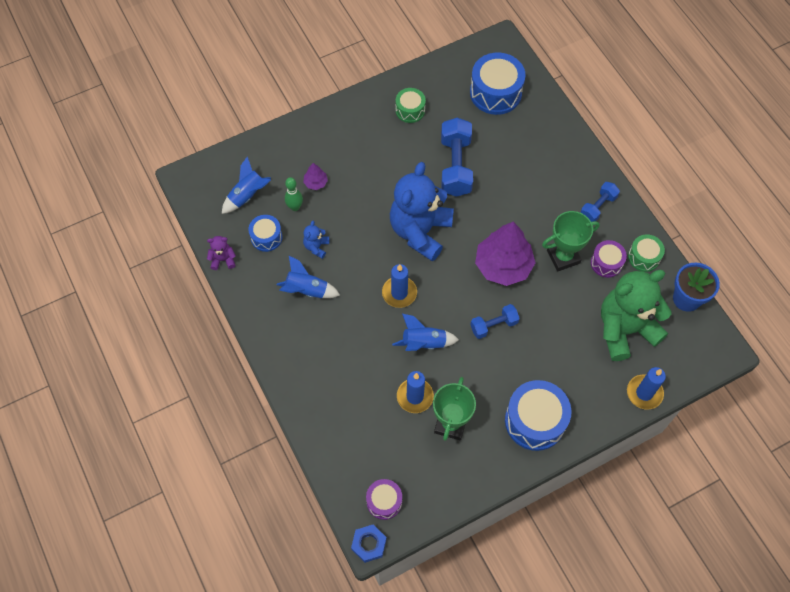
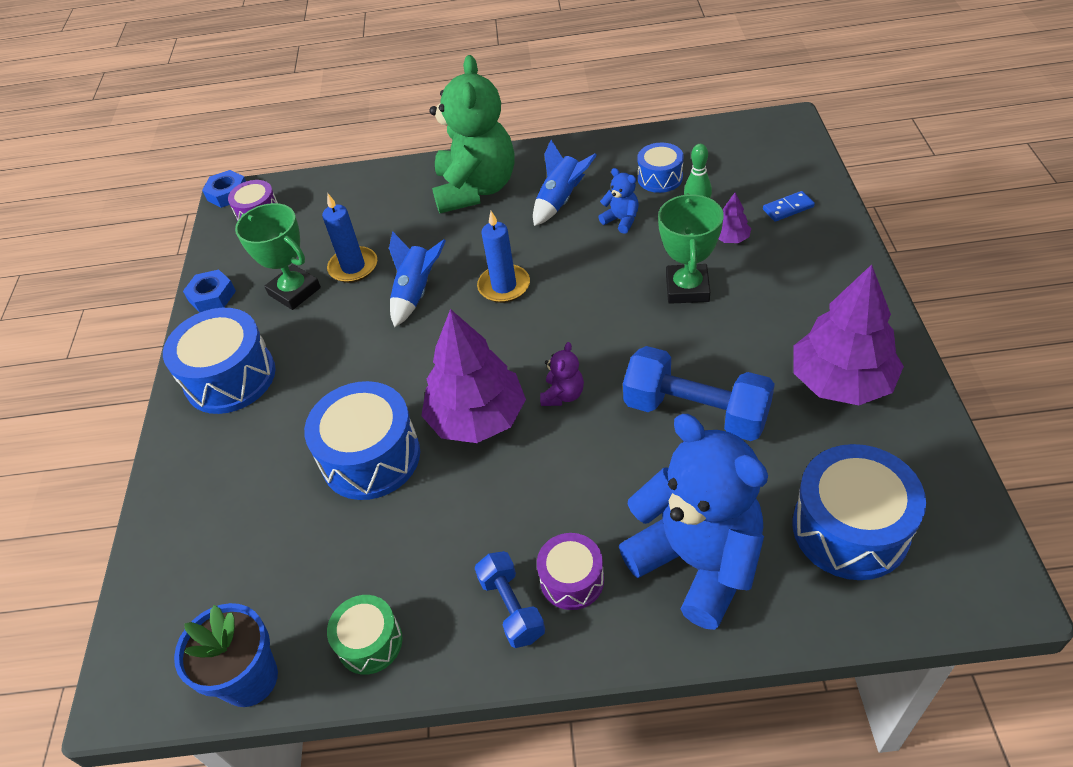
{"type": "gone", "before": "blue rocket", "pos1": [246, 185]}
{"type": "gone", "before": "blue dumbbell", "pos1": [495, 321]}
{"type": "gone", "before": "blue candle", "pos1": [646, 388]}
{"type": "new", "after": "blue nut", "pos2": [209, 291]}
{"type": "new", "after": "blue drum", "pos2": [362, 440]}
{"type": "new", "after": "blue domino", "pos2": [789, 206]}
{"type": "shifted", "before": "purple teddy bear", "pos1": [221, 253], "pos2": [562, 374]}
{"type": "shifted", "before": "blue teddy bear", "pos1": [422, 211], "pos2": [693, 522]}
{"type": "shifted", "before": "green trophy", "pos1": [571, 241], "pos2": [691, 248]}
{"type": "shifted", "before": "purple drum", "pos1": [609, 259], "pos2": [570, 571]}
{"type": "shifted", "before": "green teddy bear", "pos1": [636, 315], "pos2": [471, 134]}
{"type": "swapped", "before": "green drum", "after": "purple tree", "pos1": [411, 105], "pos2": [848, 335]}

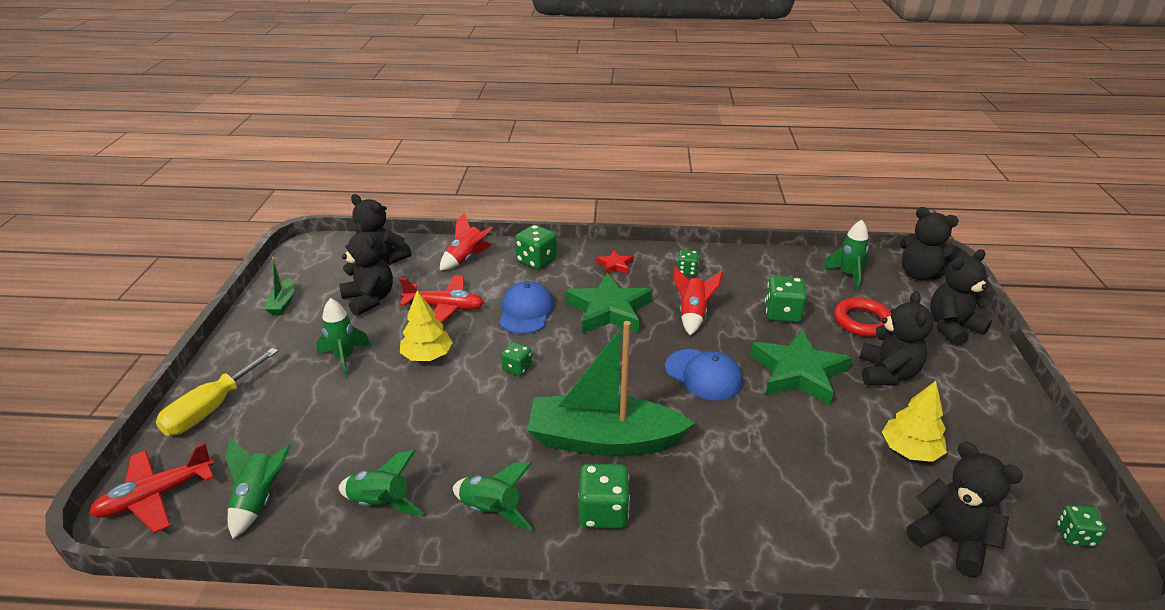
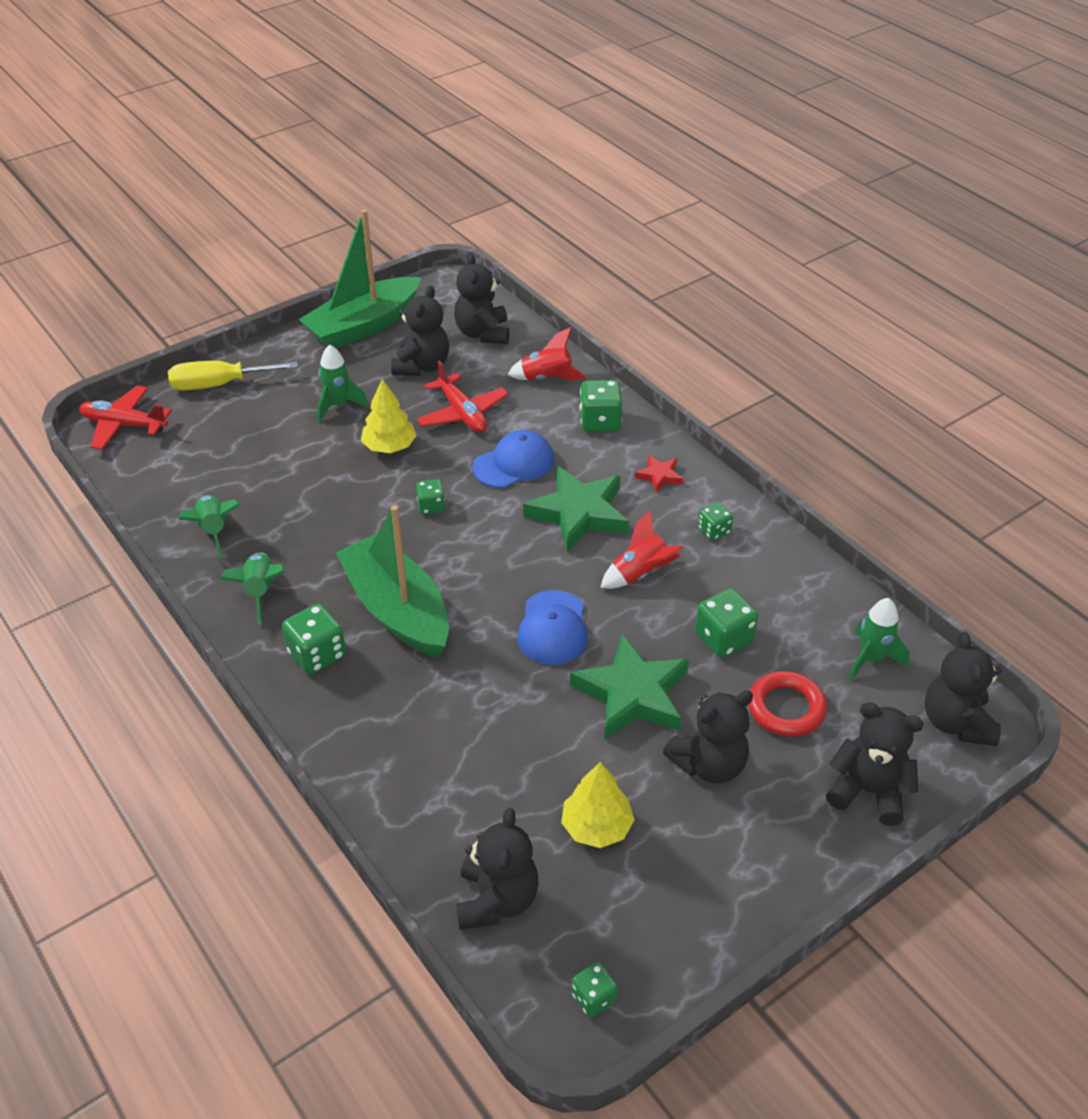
{"type": "gone", "before": "green rocket", "pos1": [258, 488]}
{"type": "scaled", "before": "green boat", "pos1": [279, 286], "pos2": [360, 278], "scale": 2.35}

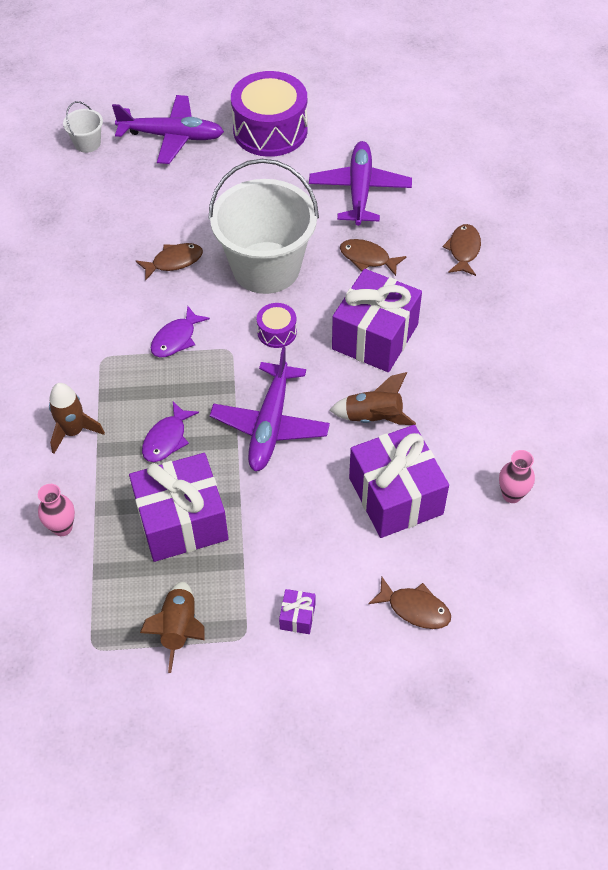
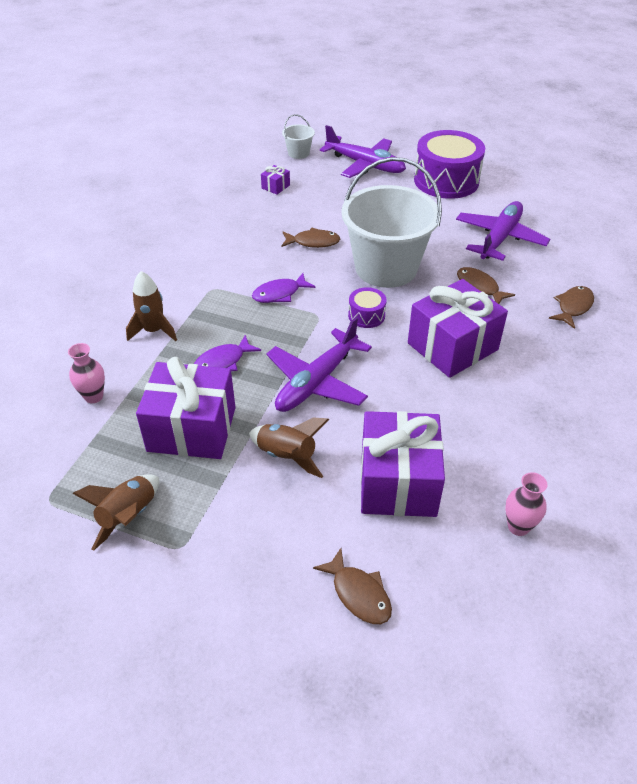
{"type": "shifted", "before": "purple gift", "pos1": [297, 611], "pos2": [275, 180]}
{"type": "shifted", "before": "brown rocket", "pos1": [372, 398], "pos2": [289, 448]}

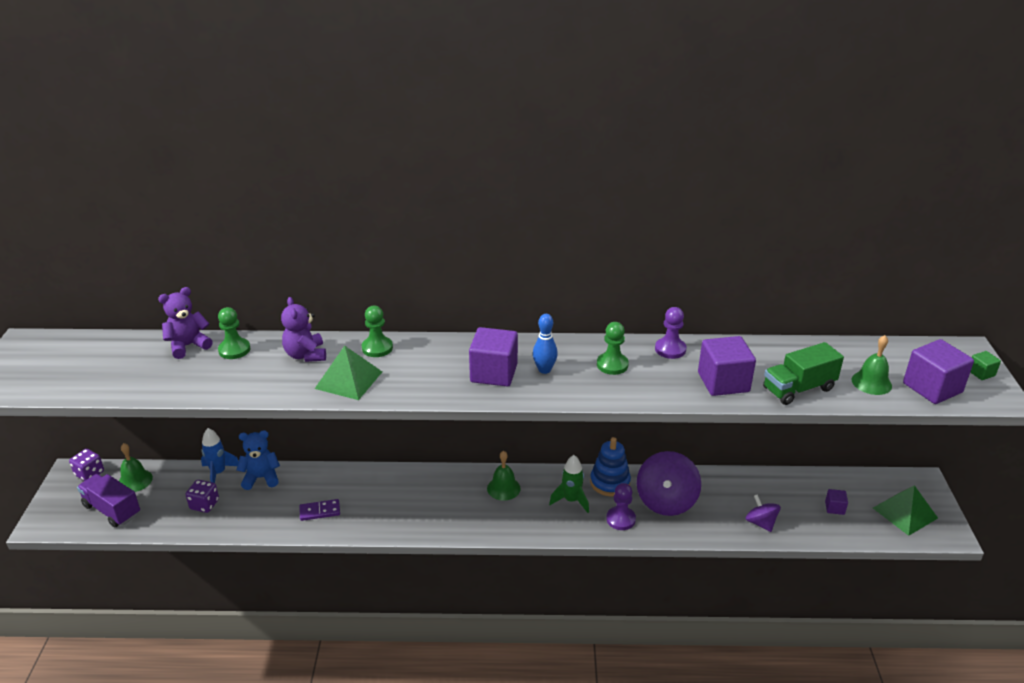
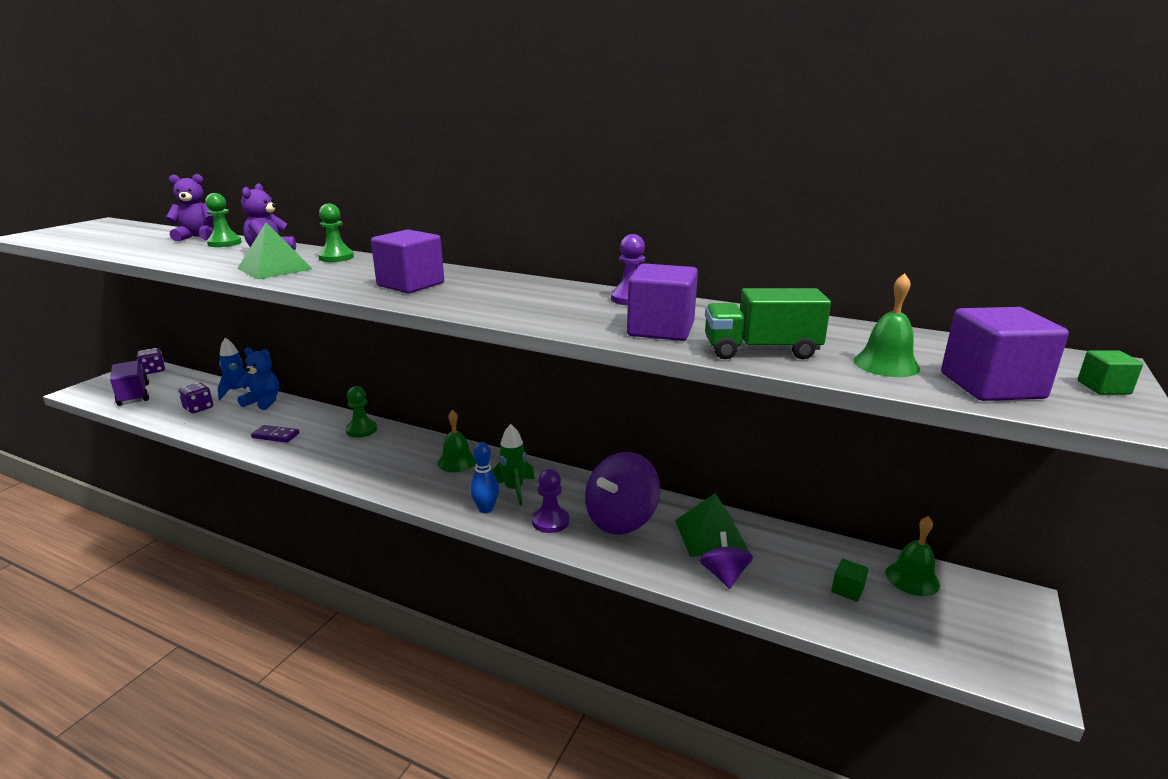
{"type": "gone", "before": "blue stacking toy", "pos1": [610, 466]}
{"type": "shifted", "before": "green bell", "pos1": [136, 467], "pos2": [913, 556]}
{"type": "shifted", "before": "blue bowling pin", "pos1": [545, 344], "pos2": [484, 477]}
{"type": "shifted", "before": "green pawn", "pos1": [613, 348], "pos2": [361, 412]}
{"type": "shifted", "before": "green pyramid", "pos1": [905, 510], "pos2": [712, 525]}
{"type": "repainted", "before": "purple cube", "after": "green cube", "pos1": [836, 502], "pos2": [850, 580]}

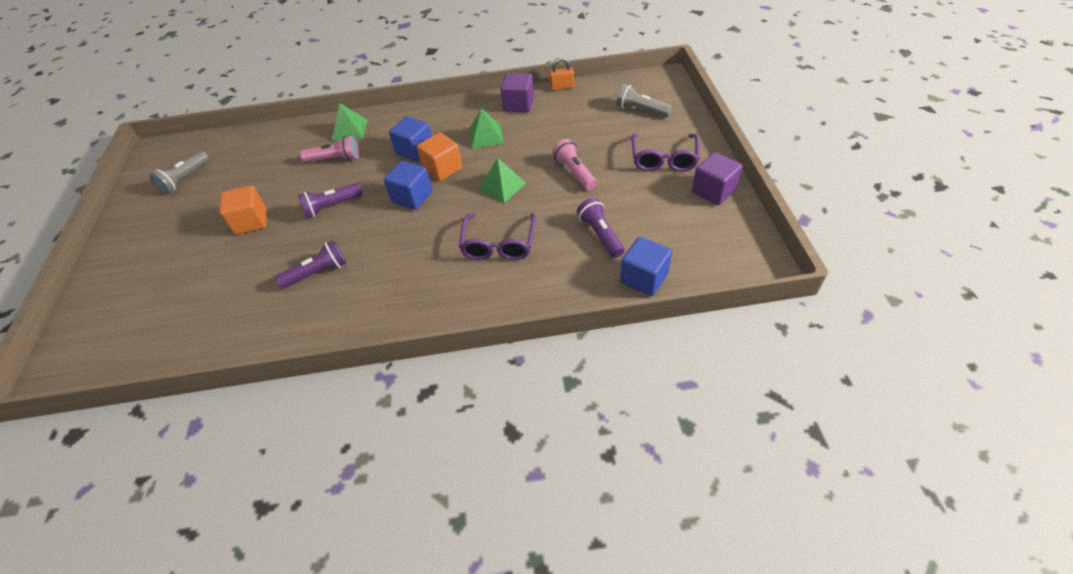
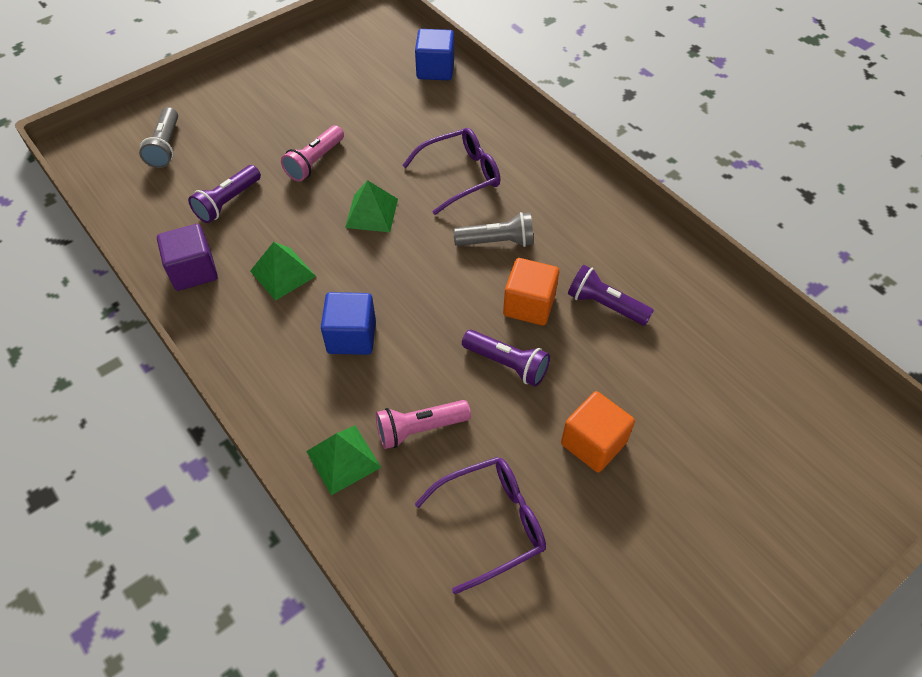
{"type": "gone", "before": "blue cube", "pos1": [408, 185]}
{"type": "gone", "before": "orange padlock", "pos1": [561, 74]}
{"type": "gone", "before": "purple cube", "pos1": [717, 178]}
{"type": "shifted", "before": "grey flashlight", "pos1": [179, 172], "pos2": [493, 229]}
{"type": "shifted", "before": "orange cube", "pos1": [439, 156], "pos2": [531, 291]}
{"type": "shifted", "before": "purple flashlight", "pos1": [600, 228], "pos2": [224, 194]}
{"type": "shifted", "before": "purple glasses", "pos1": [666, 152], "pos2": [480, 525]}
{"type": "rotated", "before": "pink flashlight", "pos1": [329, 149], "pos2": [423, 424], "turn": -75}

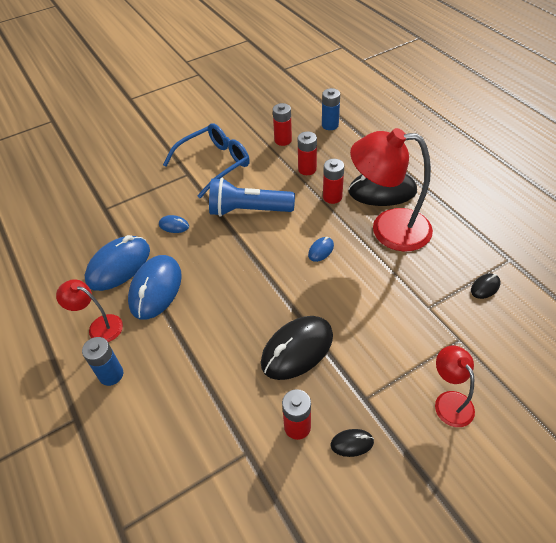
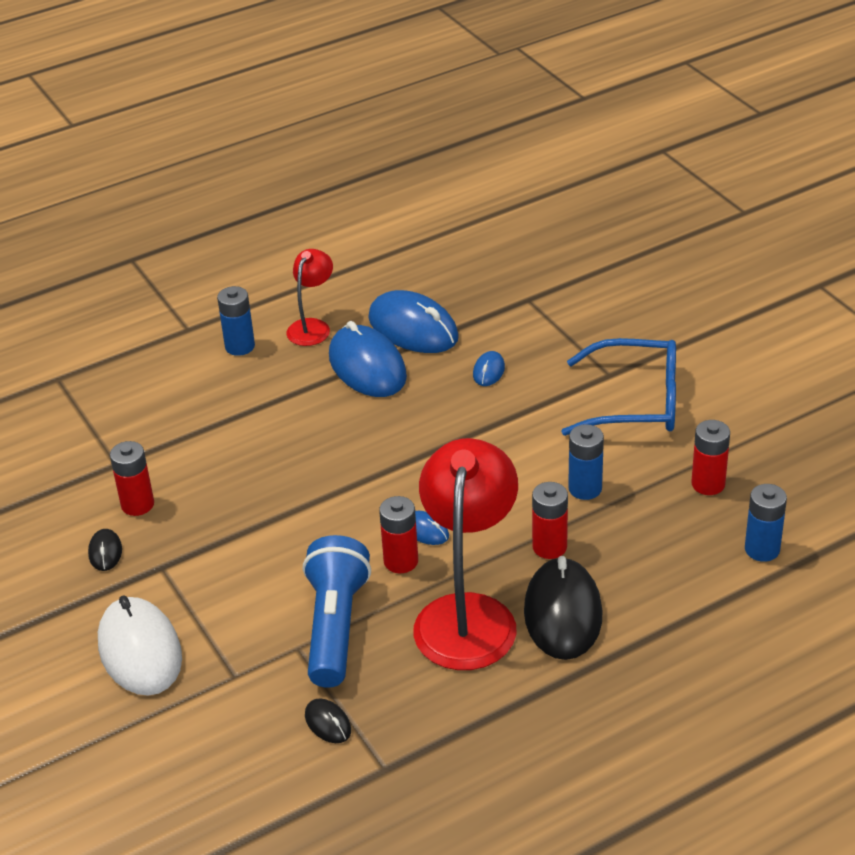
{"type": "gone", "before": "black mouse", "pos1": [297, 348]}
{"type": "new", "after": "blue battery", "pos2": [586, 462]}
{"type": "shifted", "before": "blue flashlight", "pos1": [252, 197], "pos2": [337, 611]}
{"type": "shifted", "before": "red battery", "pos1": [307, 153], "pos2": [398, 534]}
{"type": "swapped", "before": "red lamp", "after": "white mouse", "pos1": [455, 386], "pos2": [140, 645]}
{"type": "rotated", "before": "blue mouse", "pos1": [155, 287], "pos2": [368, 359], "turn": 45}
{"type": "rotated", "before": "blue glasses", "pos1": [206, 160], "pos2": [618, 387], "turn": -45}

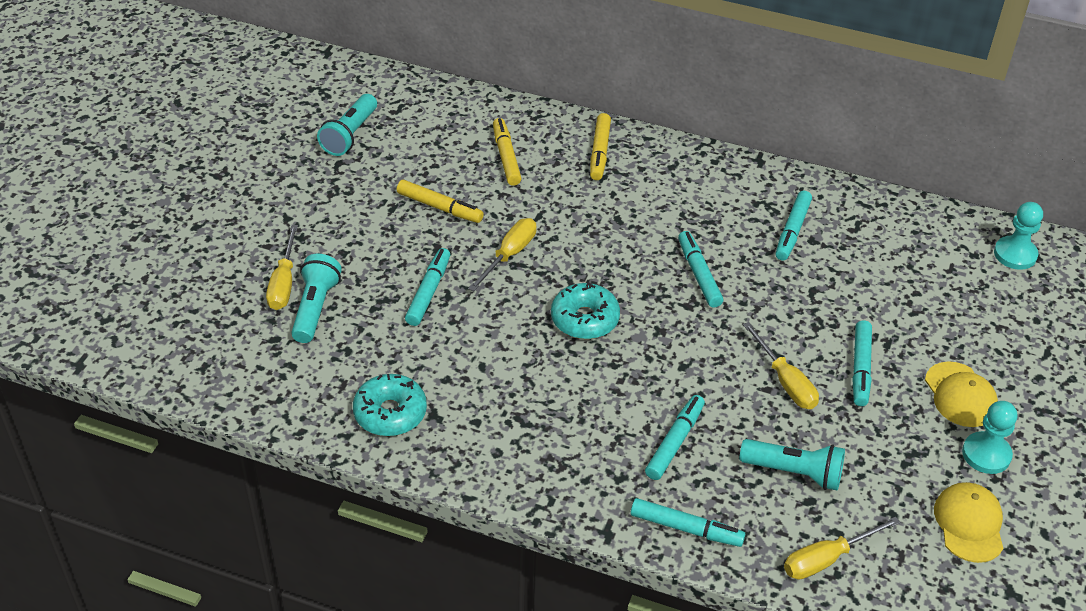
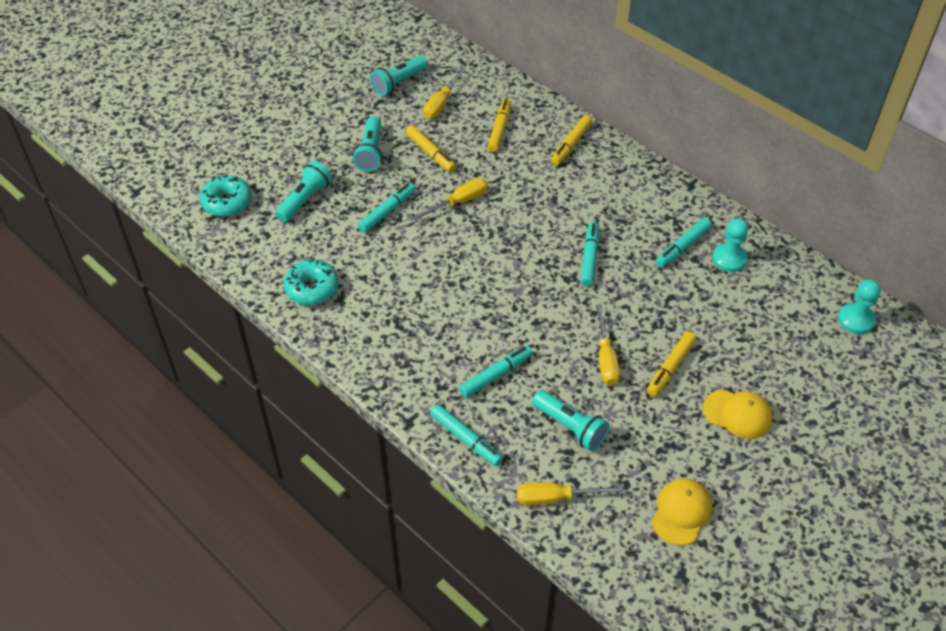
{"type": "new", "after": "turquoise flashlight", "pos2": [367, 144]}
{"type": "shifted", "before": "yellow screwdriver", "pos1": [282, 267], "pos2": [444, 93]}
{"type": "shifted", "before": "turquoise donut", "pos1": [585, 310], "pos2": [226, 196]}
{"type": "shifted", "before": "turquoise pawn", "pos1": [989, 437], "pos2": [730, 245]}
{"type": "repainted", "before": "turquoise marker", "after": "yellow marker", "pos1": [862, 363], "pos2": [671, 364]}
{"type": "rotated", "before": "yellow cap", "pos1": [961, 394], "pos2": [738, 414], "turn": -75}

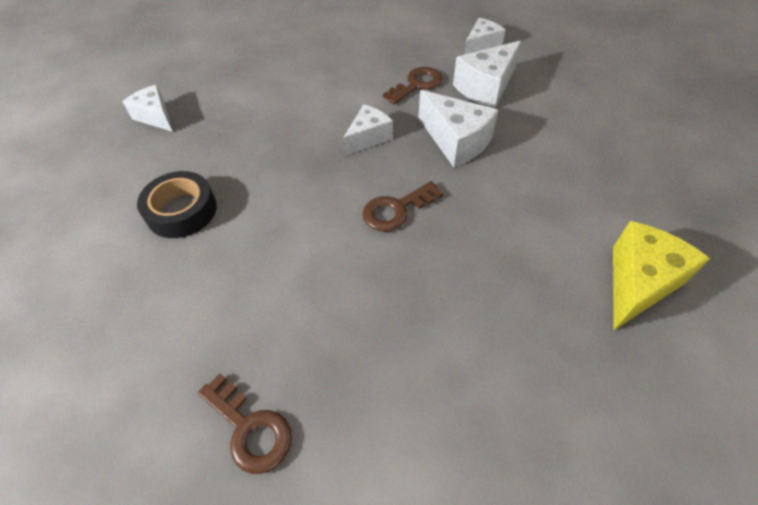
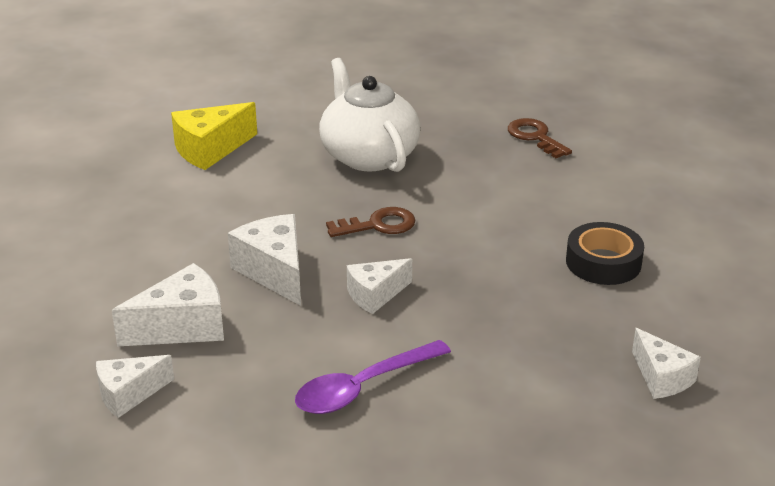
{"type": "gone", "before": "brown key", "pos1": [412, 86]}
{"type": "new", "after": "purple spoon", "pos2": [373, 377]}
{"type": "new", "after": "white teapot", "pos2": [370, 115]}

